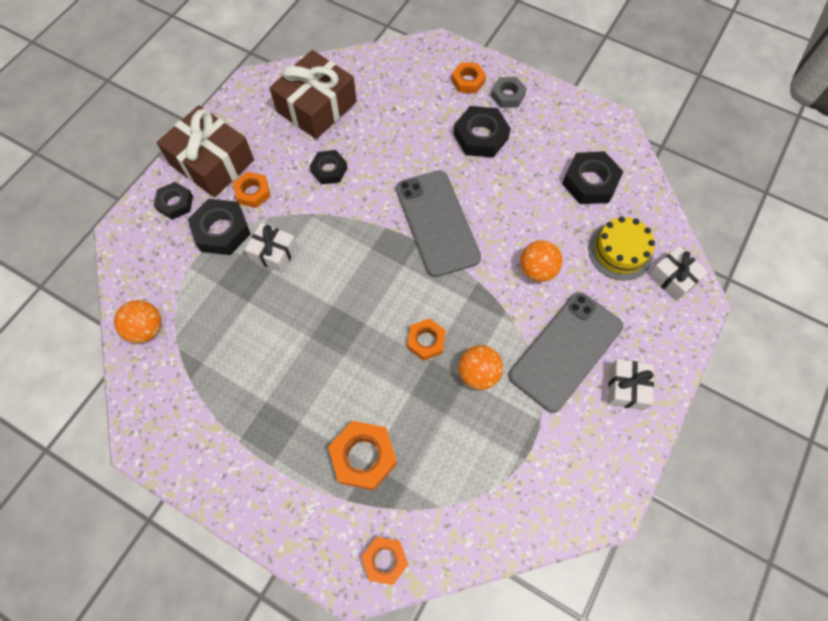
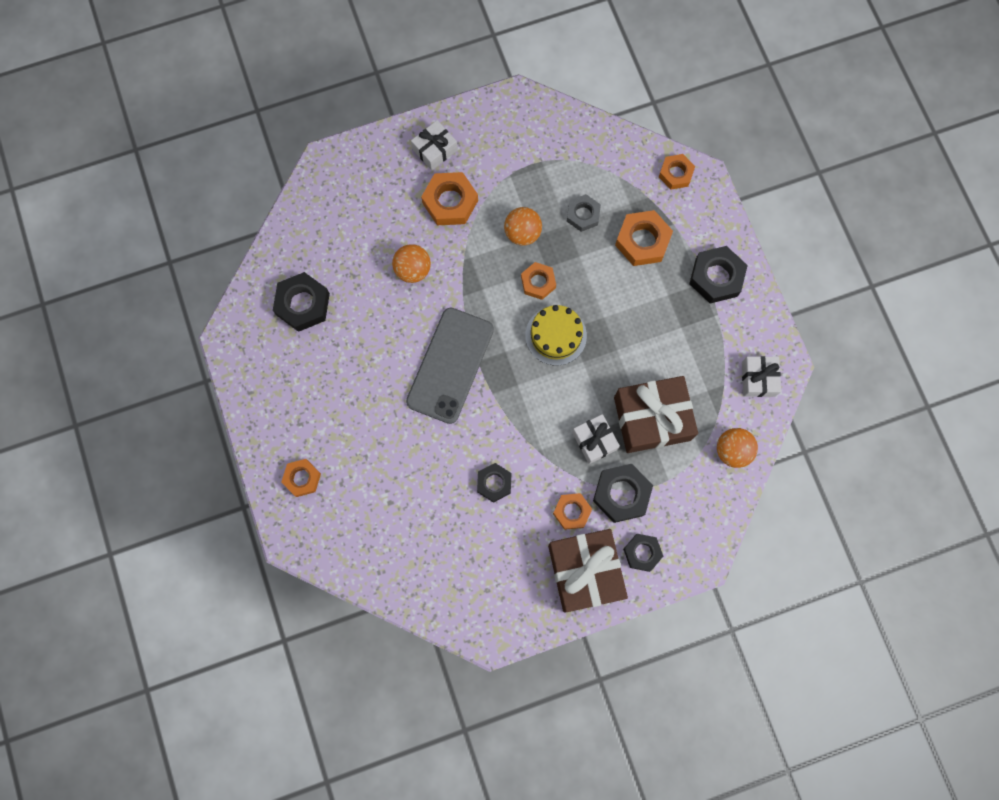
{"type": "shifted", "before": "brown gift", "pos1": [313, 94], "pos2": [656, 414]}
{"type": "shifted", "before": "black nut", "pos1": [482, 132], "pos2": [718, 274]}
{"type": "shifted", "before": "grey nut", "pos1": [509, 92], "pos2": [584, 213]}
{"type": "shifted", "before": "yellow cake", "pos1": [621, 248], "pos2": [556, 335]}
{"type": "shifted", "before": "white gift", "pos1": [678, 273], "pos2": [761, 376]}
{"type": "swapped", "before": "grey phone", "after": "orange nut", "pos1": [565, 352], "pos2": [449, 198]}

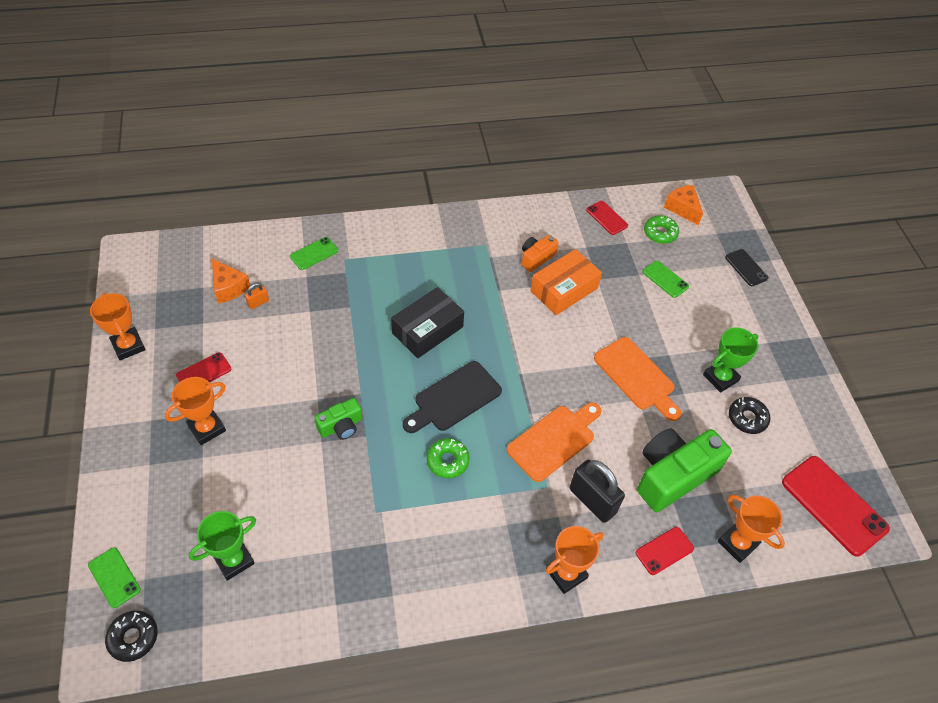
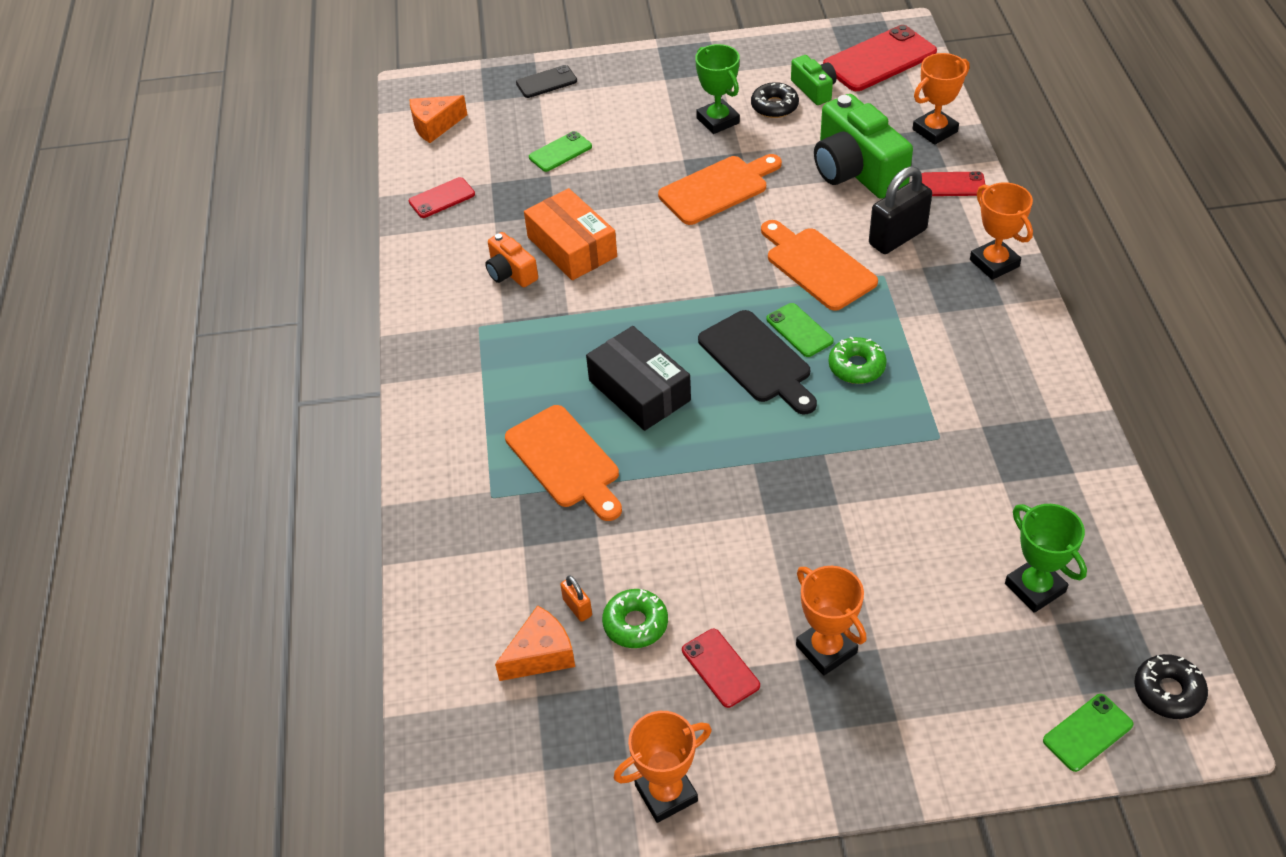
{"type": "new", "after": "orange cutting board", "pos2": [563, 463]}
{"type": "shifted", "before": "green phone", "pos1": [314, 253], "pos2": [800, 330]}
{"type": "shifted", "before": "green camera", "pos1": [338, 419], "pos2": [814, 80]}
{"type": "shifted", "before": "green donut", "pos1": [661, 229], "pos2": [635, 618]}
{"type": "rotated", "before": "red phone", "pos1": [665, 551], "pos2": [953, 183], "turn": -60}

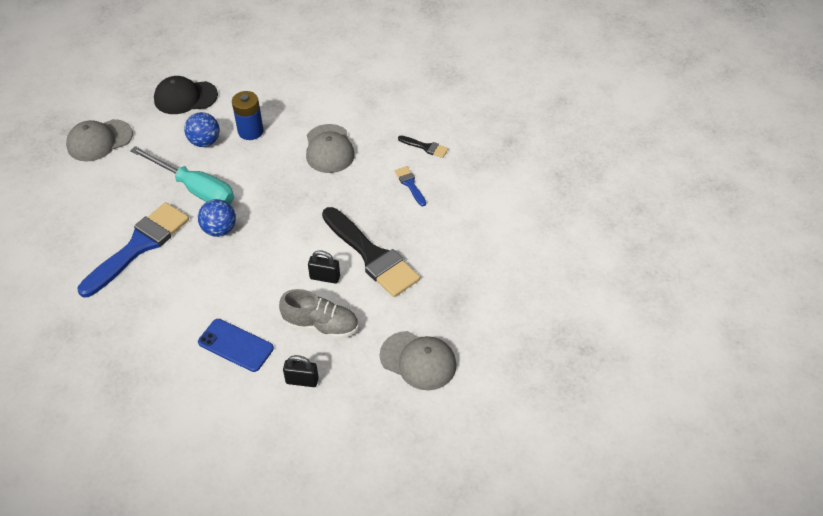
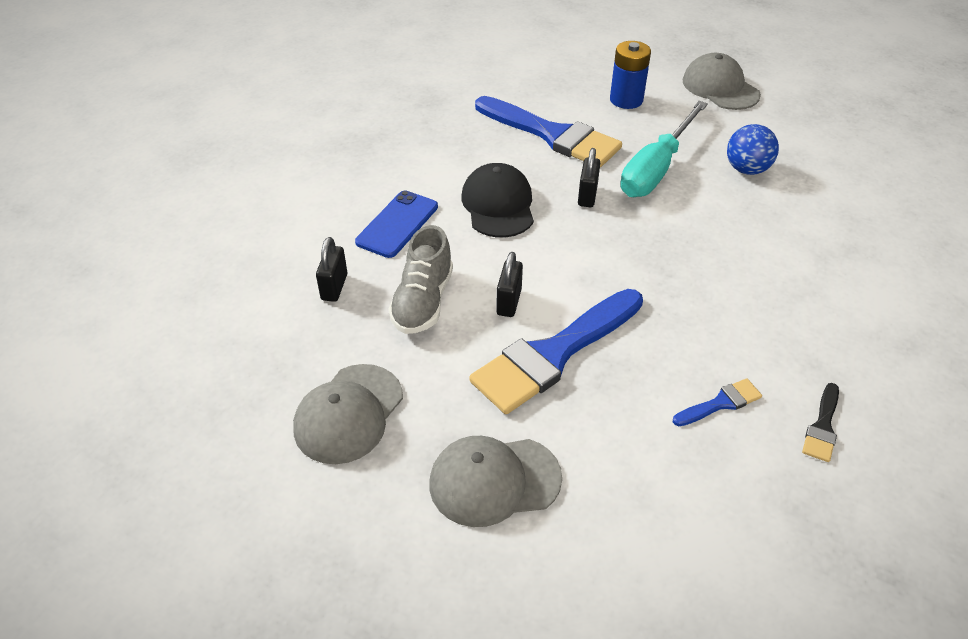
{"type": "shifted", "before": "black cap", "pos1": [186, 95], "pos2": [497, 200]}
{"type": "shifted", "before": "blue battery", "pos1": [247, 115], "pos2": [630, 75]}
{"type": "shifted", "before": "grey cap", "pos1": [330, 148], "pos2": [495, 481]}
{"type": "swapped", "before": "blue ball", "after": "black padlock", "pos1": [217, 218], "pos2": [589, 177]}
{"type": "repainted", "before": "black brush", "after": "blue brush", "pos1": [371, 252], "pos2": [556, 351]}

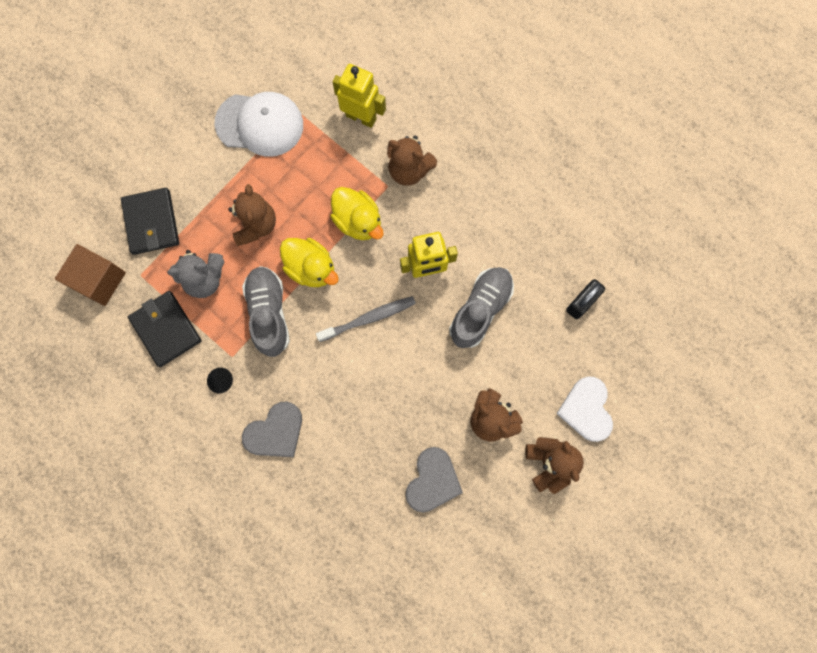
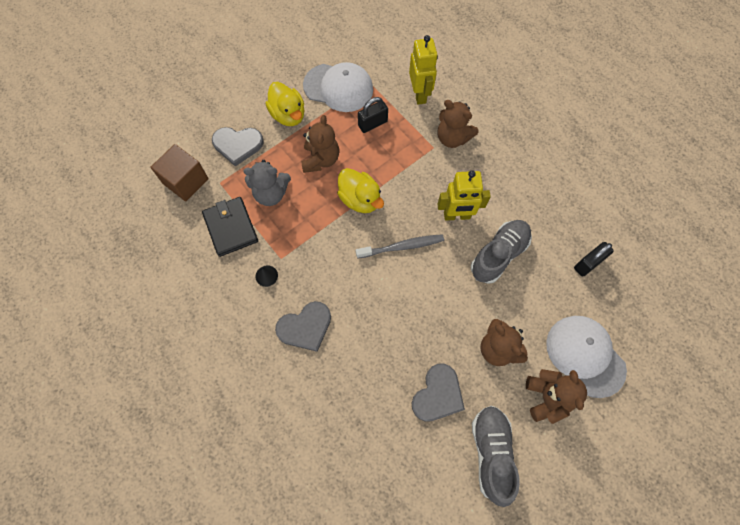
{"type": "new", "after": "black padlock", "pos2": [373, 115]}
{"type": "shifted", "before": "grey shoe", "pos1": [266, 311], "pos2": [496, 456]}
{"type": "shifted", "before": "yellow duck", "pos1": [357, 213], "pos2": [285, 104]}
{"type": "swapped", "before": "black wallet", "after": "grey heart", "pos1": [150, 221], "pos2": [238, 146]}
{"type": "swapped", "before": "white heart", "after": "white cap", "pos1": [584, 409], "pos2": [586, 357]}
{"type": "rotated", "before": "yellow robot", "pos1": [359, 96], "pos2": [423, 70], "turn": 45}

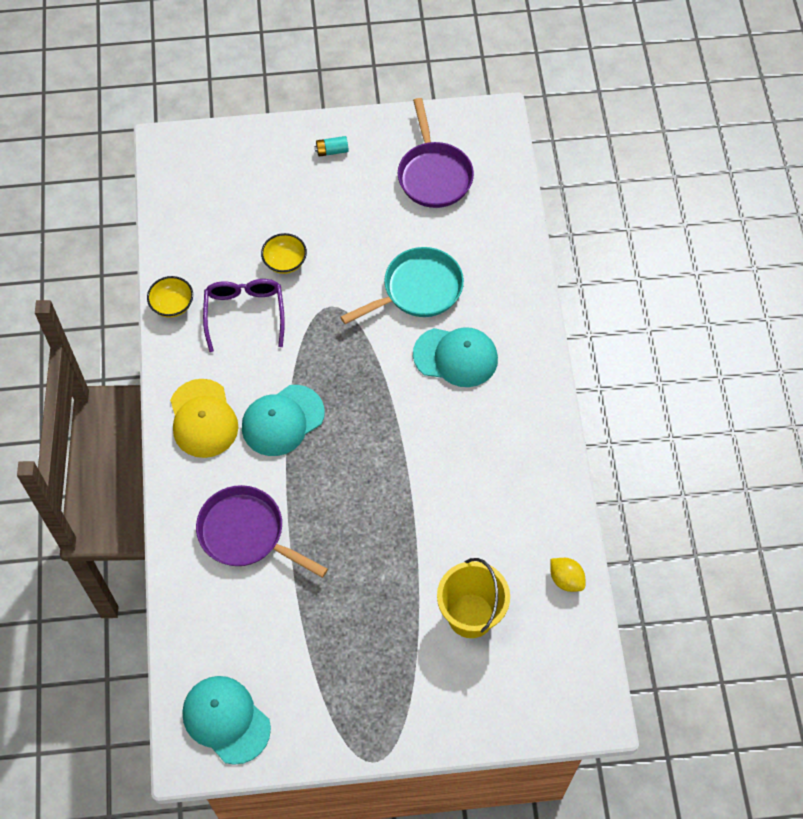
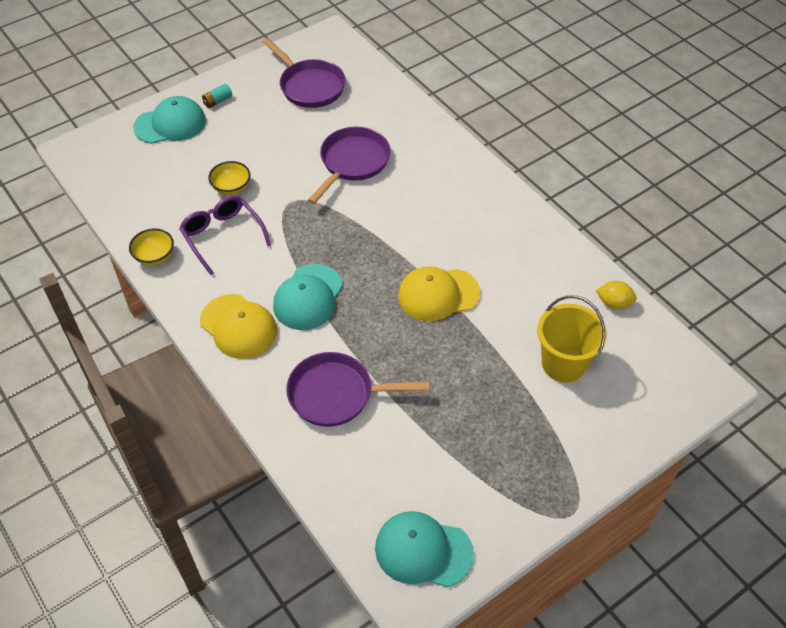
{"type": "new", "after": "yellow cap", "pos2": [439, 293]}
{"type": "shifted", "before": "turquoise cap", "pos1": [455, 357], "pos2": [169, 120]}
{"type": "repainted", "before": "turquoise pan", "after": "purple pan", "pos1": [402, 285], "pos2": [349, 165]}

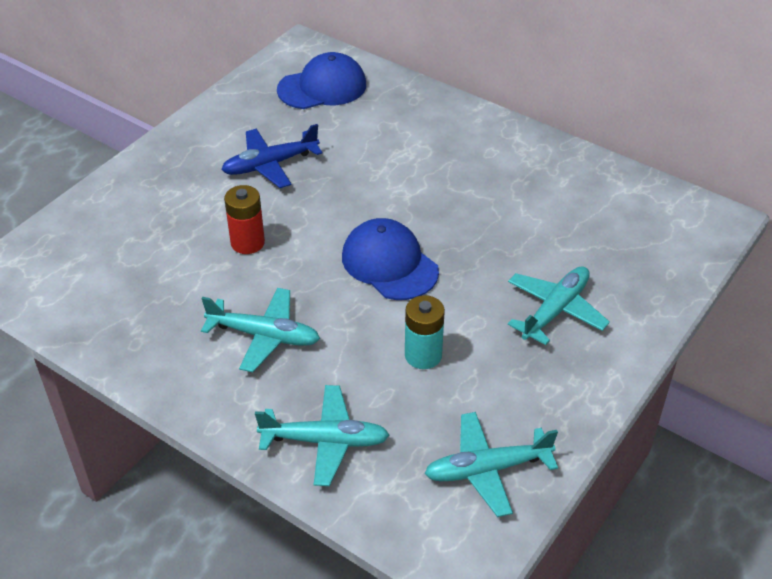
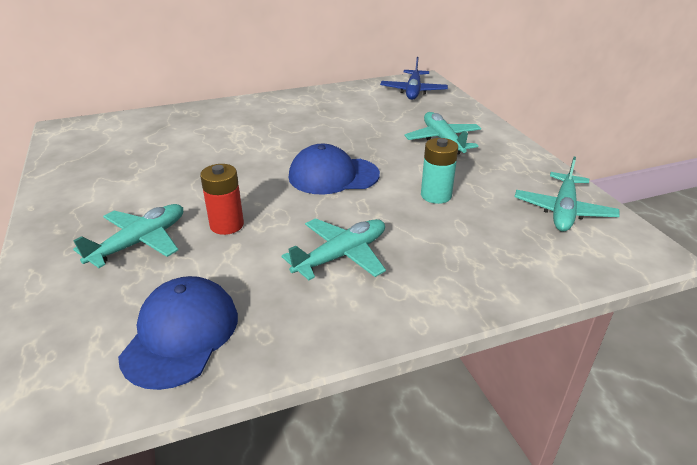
{"type": "shifted", "before": "blue plane", "pos1": [272, 156], "pos2": [414, 78]}
{"type": "shifted", "before": "turquoise plane", "pos1": [322, 435], "pos2": [128, 236]}
{"type": "shifted", "before": "blue cap", "pos1": [321, 80], "pos2": [178, 333]}

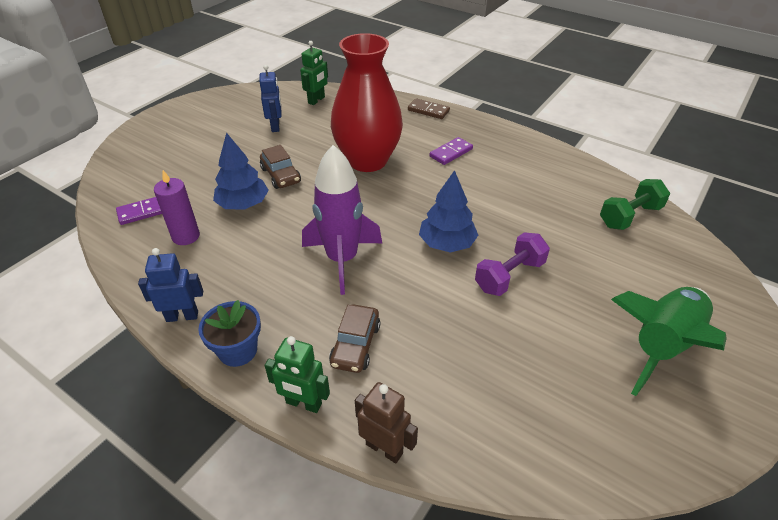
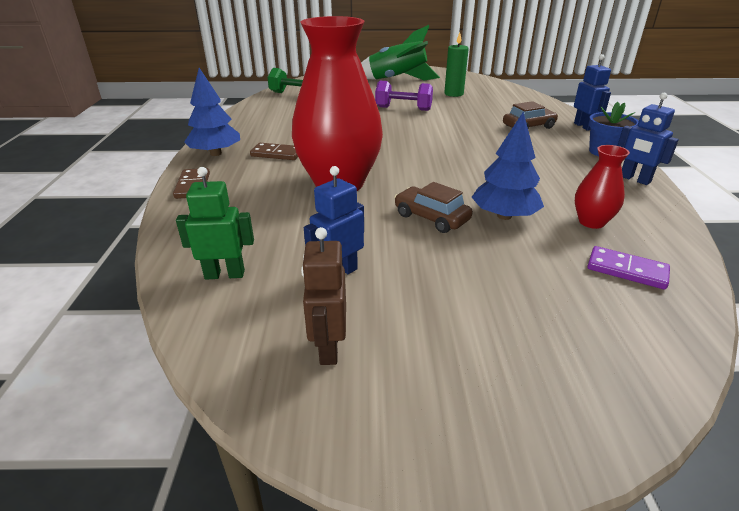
{"type": "gone", "before": "purple rocket", "pos1": [342, 220]}
{"type": "new", "after": "green candle", "pos2": [456, 65]}
{"type": "shifted", "before": "brown robot", "pos1": [386, 422], "pos2": [323, 296]}
{"type": "shifted", "before": "blue tree", "pos1": [448, 211], "pos2": [212, 112]}
{"type": "swapped", "before": "purple candle", "after": "red vase", "pos1": [177, 207], "pos2": [602, 187]}
{"type": "repainted", "before": "green robot", "after": "blue robot", "pos1": [297, 374], "pos2": [592, 92]}
{"type": "repainted", "before": "purple domino", "after": "brown domino", "pos1": [451, 151], "pos2": [274, 151]}
{"type": "rotated", "before": "brown car", "pos1": [280, 167], "pos2": [433, 207], "turn": -75}

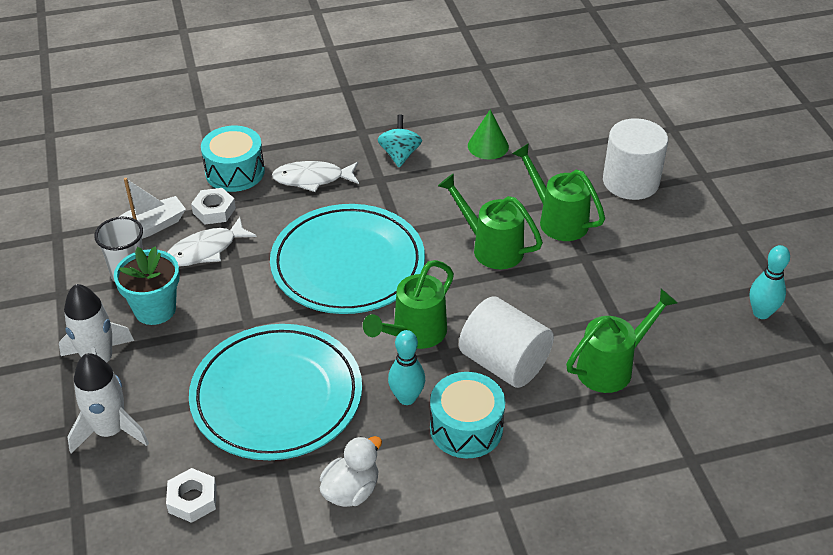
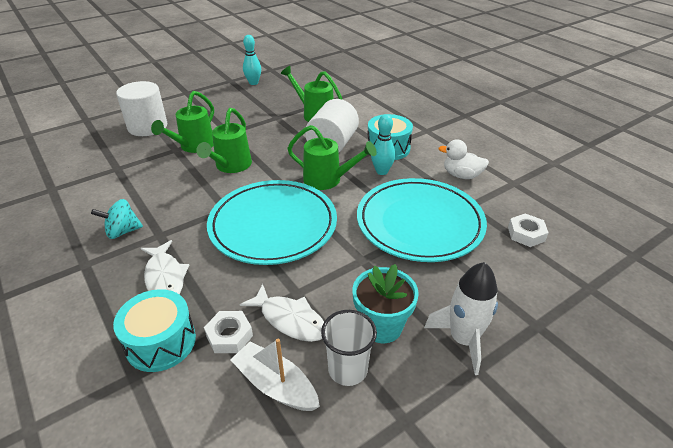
{"type": "gone", "before": "white rocket", "pos1": [108, 403]}
{"type": "gone", "before": "green cone", "pos1": [488, 134]}

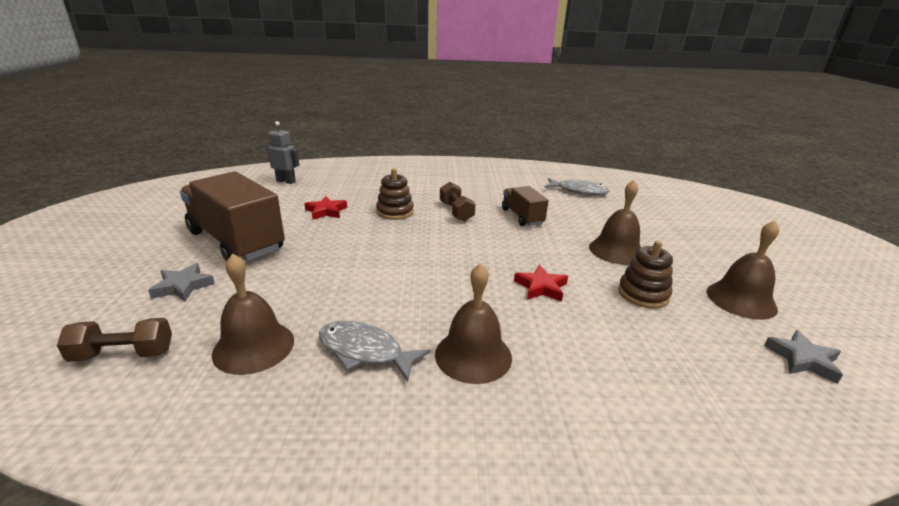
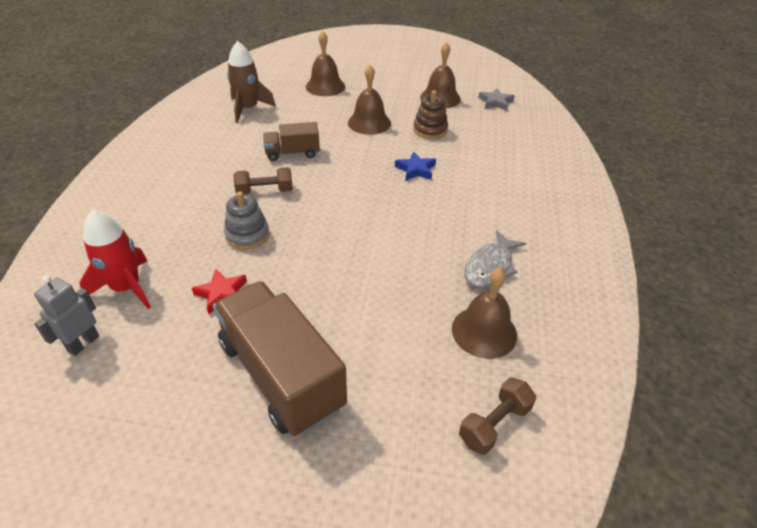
{"type": "gone", "before": "grey star", "pos1": [181, 282]}
{"type": "new", "after": "red rocket", "pos2": [115, 259]}
{"type": "shifted", "before": "brown bell", "pos1": [473, 323], "pos2": [325, 63]}
{"type": "swapped", "before": "grey fish", "after": "brown rocket", "pos1": [576, 186], "pos2": [251, 82]}
{"type": "repainted", "before": "brown stacking toy", "after": "grey stacking toy", "pos1": [395, 194], "pos2": [247, 220]}
{"type": "repainted", "before": "red star", "after": "blue star", "pos1": [541, 283], "pos2": [415, 166]}
{"type": "rotated", "before": "brown dumbbell", "pos1": [114, 340], "pos2": [497, 416], "turn": 45}
{"type": "rotated", "before": "brown truck", "pos1": [232, 216], "pos2": [280, 358], "turn": 90}

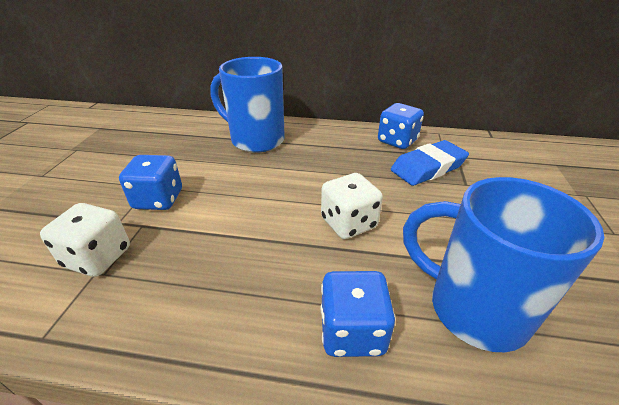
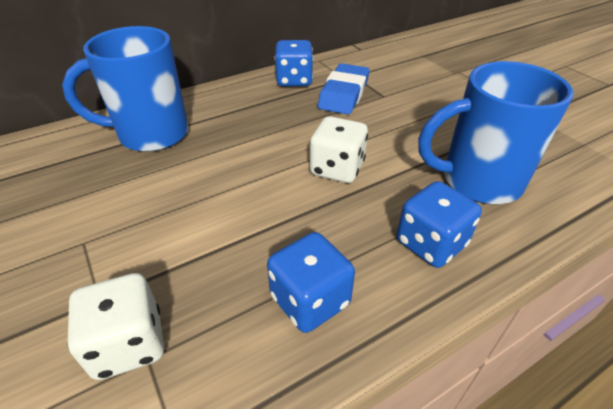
{"type": "shifted", "before": "blue dice", "pos1": [150, 182], "pos2": [311, 282]}

